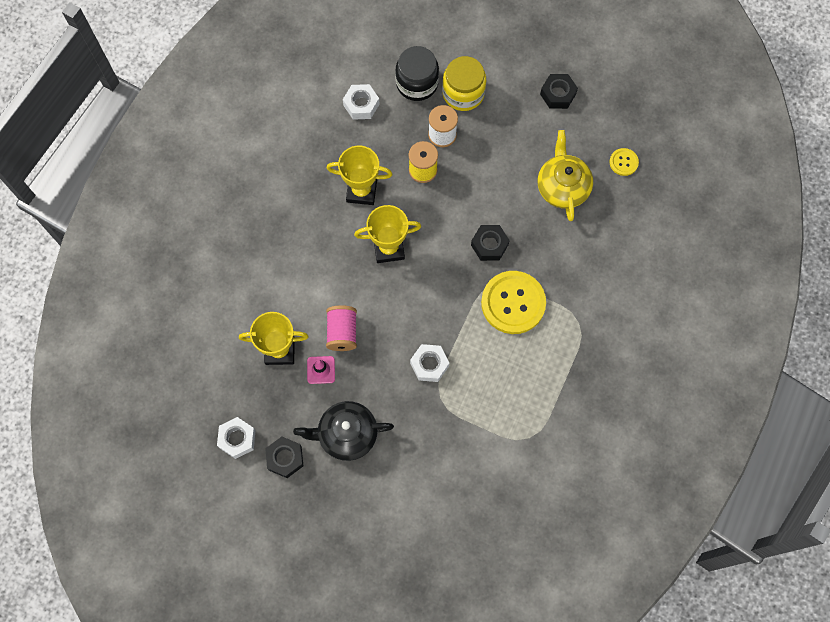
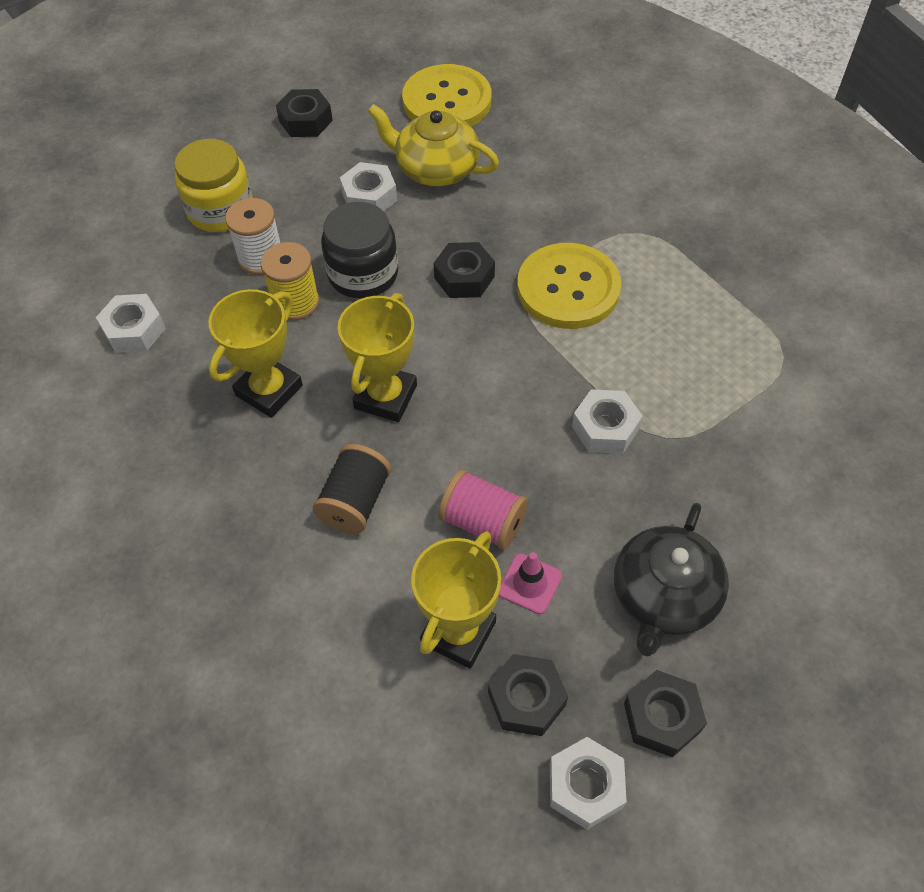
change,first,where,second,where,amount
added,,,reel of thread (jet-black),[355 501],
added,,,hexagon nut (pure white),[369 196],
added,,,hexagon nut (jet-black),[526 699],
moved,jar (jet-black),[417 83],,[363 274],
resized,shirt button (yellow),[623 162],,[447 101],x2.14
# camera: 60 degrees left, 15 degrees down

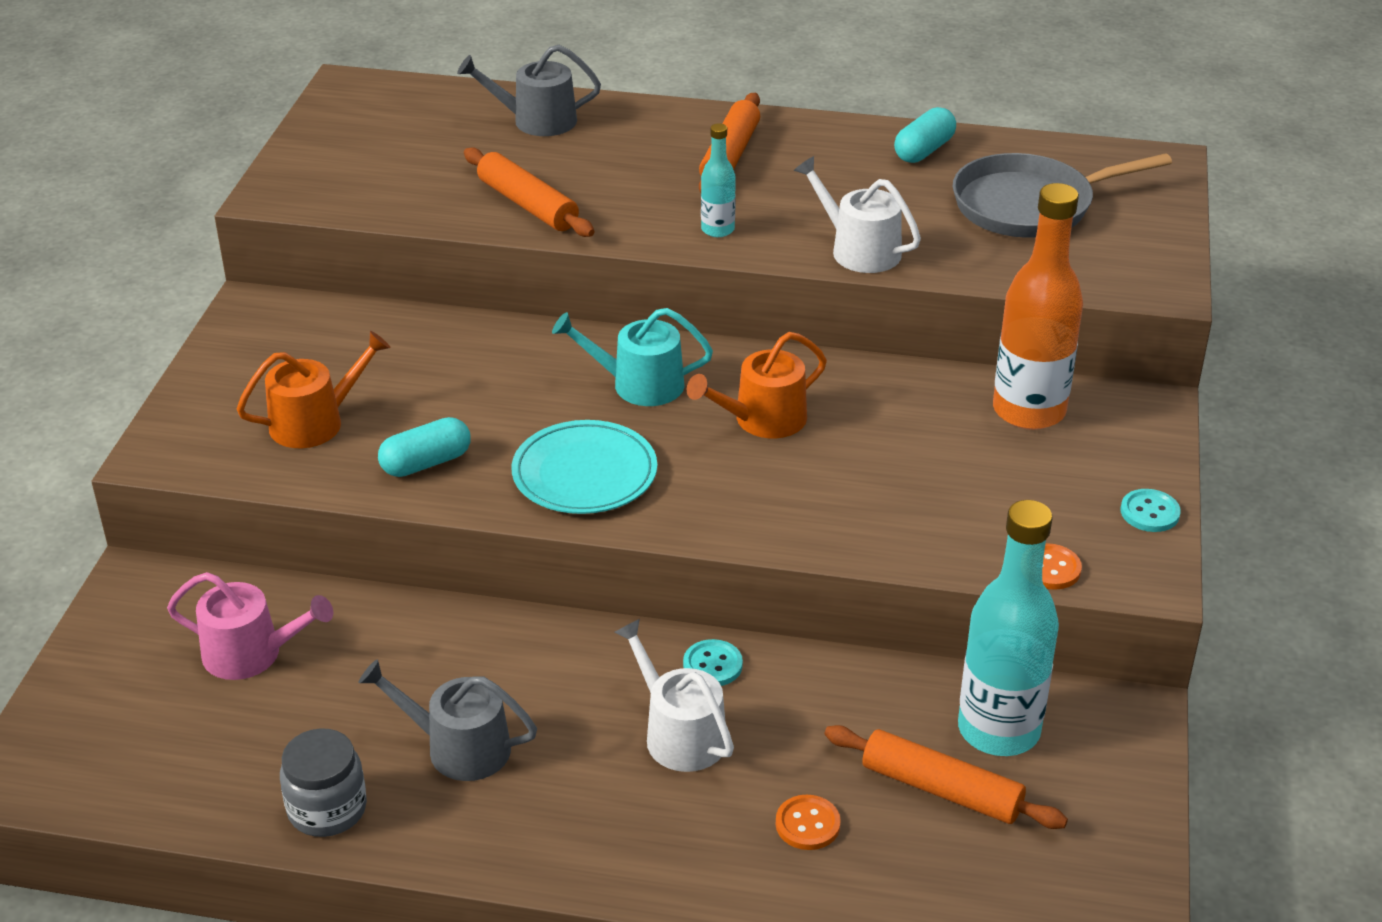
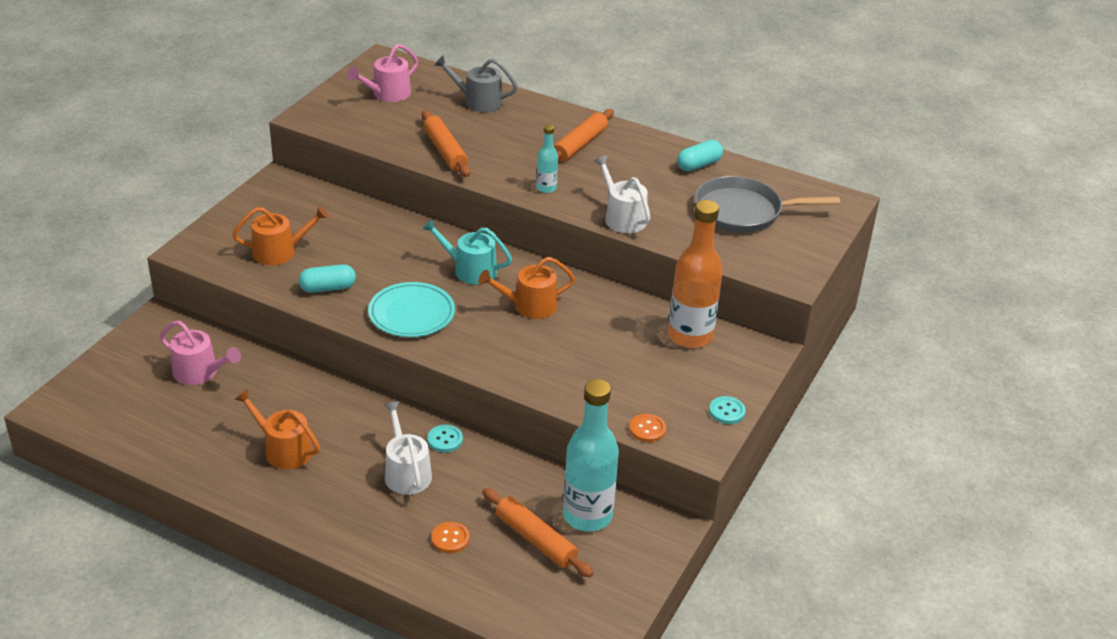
change,first,where,second,where,amount
removed,jar (ash-grey),[327 809],,,
added,,,watering pot (rosy),[387 94],
recoloured,watering pot (ash-grey),[458 747],watering pot (orange-coloured),[283 449],
# camera: 15 degrees right, 0 degrees up

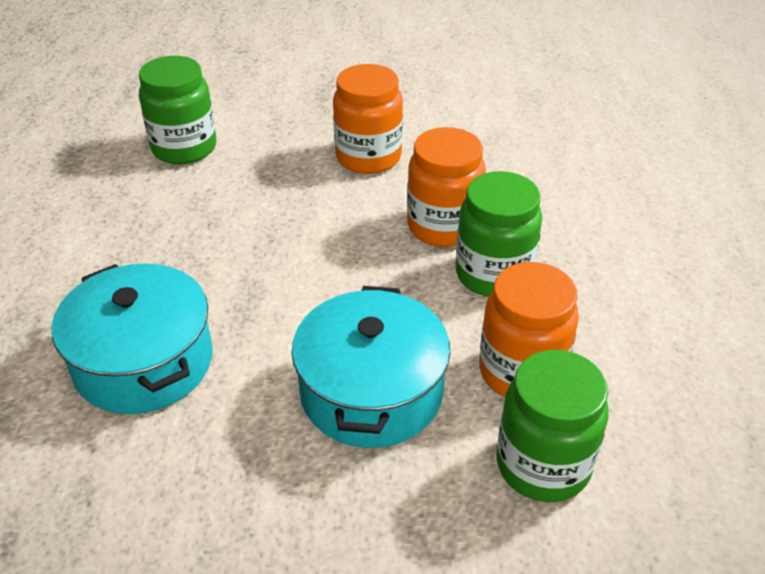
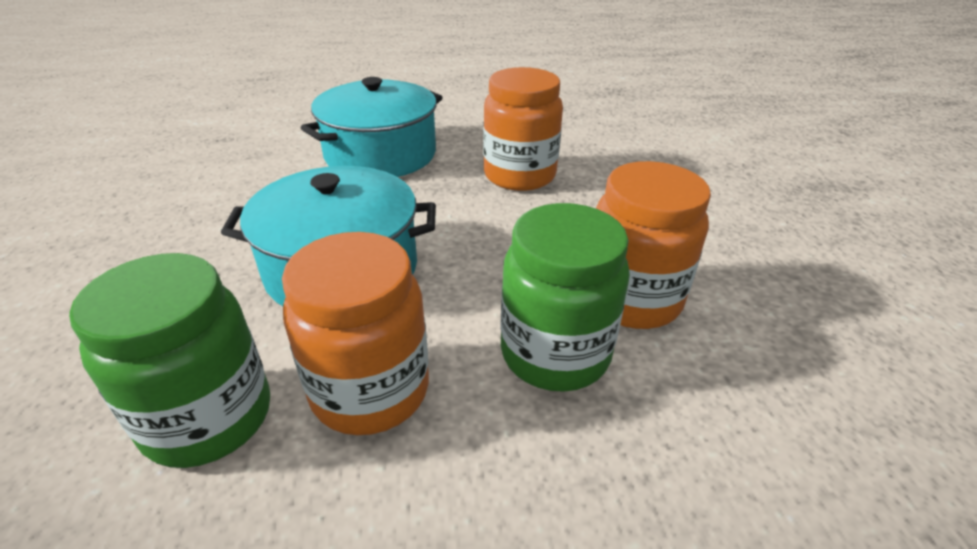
change,first,where,second,where,amount
removed,jar (emerald),[184 148],,,
moved,jar (orange-coloured),[368 157],,[519 175],
# camera: 80 degrees right, 5 degrees down

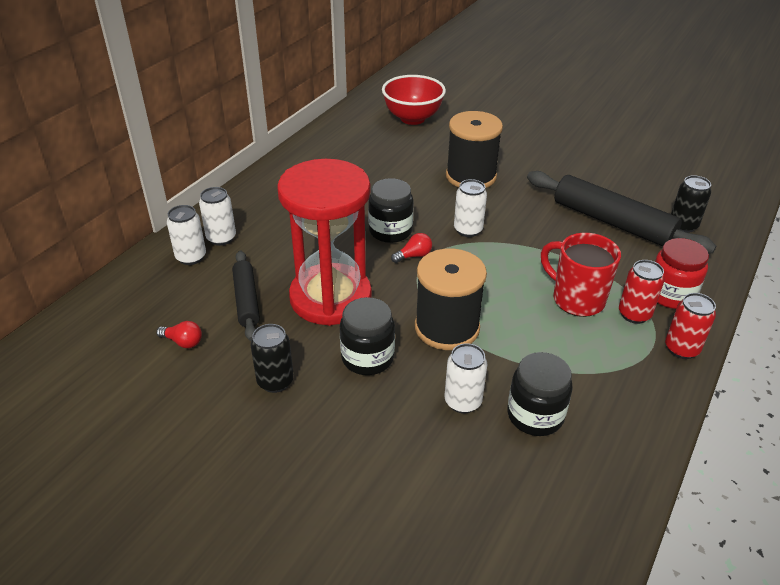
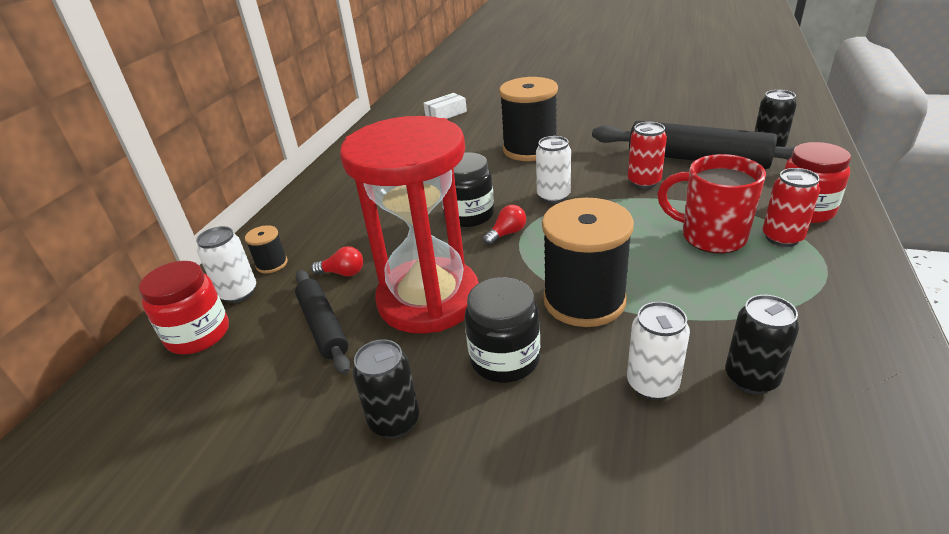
change,first,where,second,where,amount
added,,,jar (crimson),[198 334],
moved,lightbulb (crimson),[183 342],,[343 273],
moved,can (crimson),[681 349],,[644 182],
replaced,can (pure white),[221 238],reel of thread (jet-black),[272 264],
replaced,bowl (crimson),[412 118],box (pure white),[446 114],
replaced,jar (jet-black),[535 415],can (jet-black),[751 378],
# camera: 10 degrees left, 5 degrees down

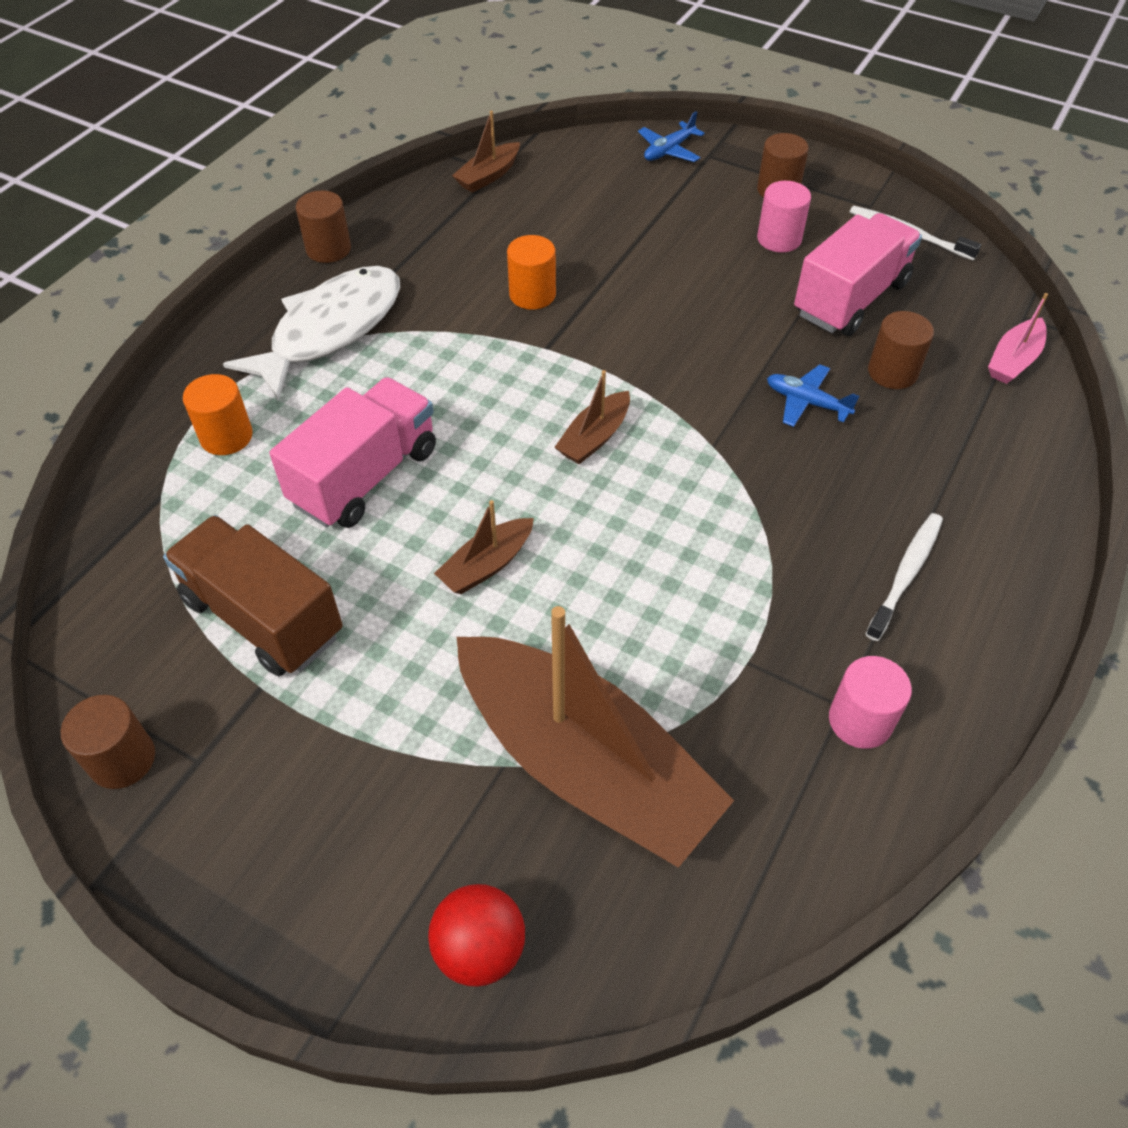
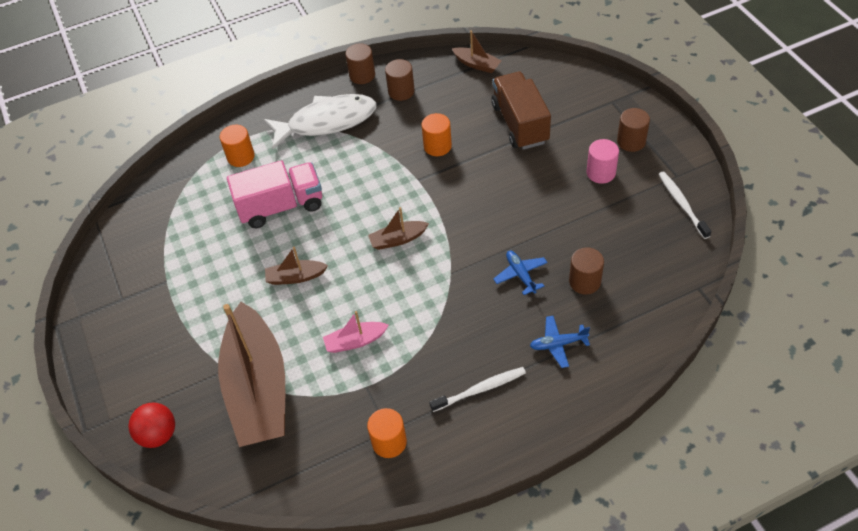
change,first,where,second,where,amount
removed,toy truck (rosy),[850 299],,,
moved,solid cylinder (russet),[122 759],,[401 91],
moved,toy truck (russet),[263 617],,[520 124],
moved,toy plane (cobalt),[669 151],,[558 344],
moved,sailboat (rosy),[1013 360],,[355 341],
recoloured,solid cylinder (rosy),[860 720],solid cylinder (orange-coloured),[389 442],
turned,sailboat (russet),[488 176],,[477 64],135 degrees counterclockwise
# camera: 40 degrees right, 0 degrees up

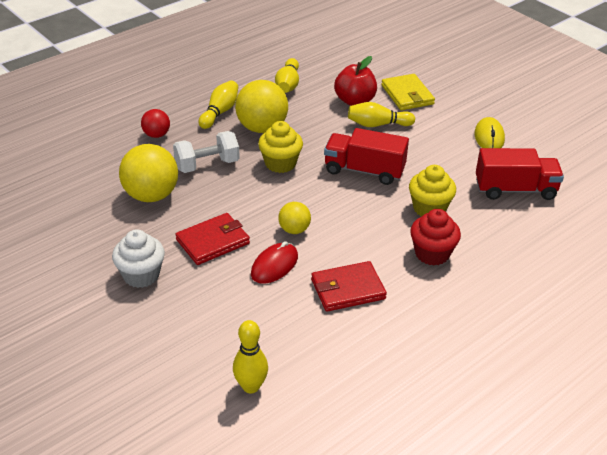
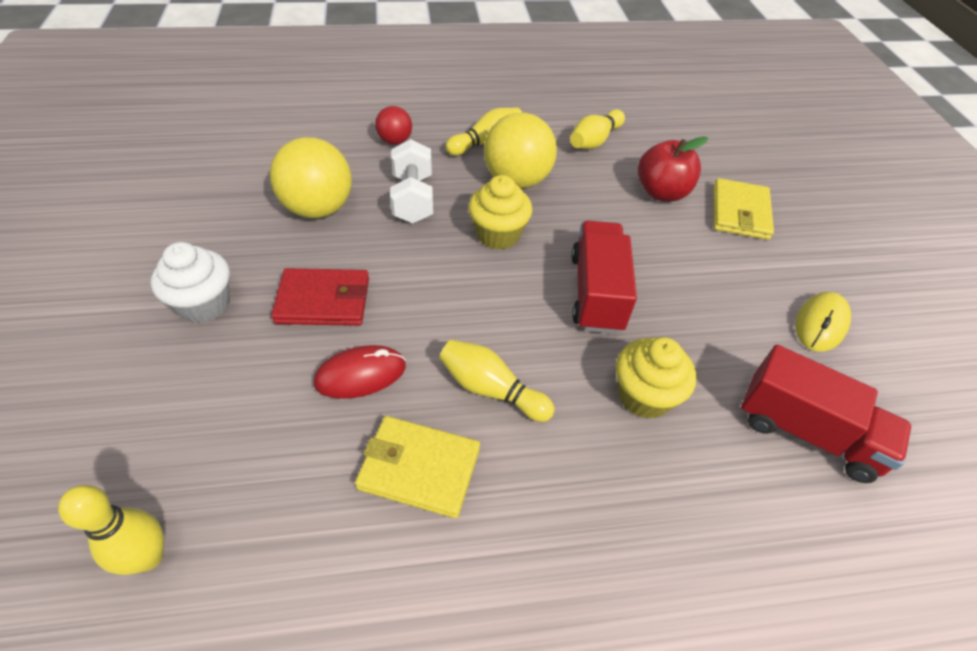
change,first,where,second,where,amount
removed,sphere (yellow),[294 230],,,
removed,muffin (crimson),[432 253],,,
moved,bowling pin (yellow),[378 125],,[491 389],
recoloured,card wallet (crimson),[347 289],card wallet (yellow),[419 468],
turned,hand weight (pure white),[207 165],,[413 199],75 degrees clockwise
turned,toy truck (crimson),[364 170],,[596 292],45 degrees clockwise
# camera: 30 degrees right, 10 degrees up

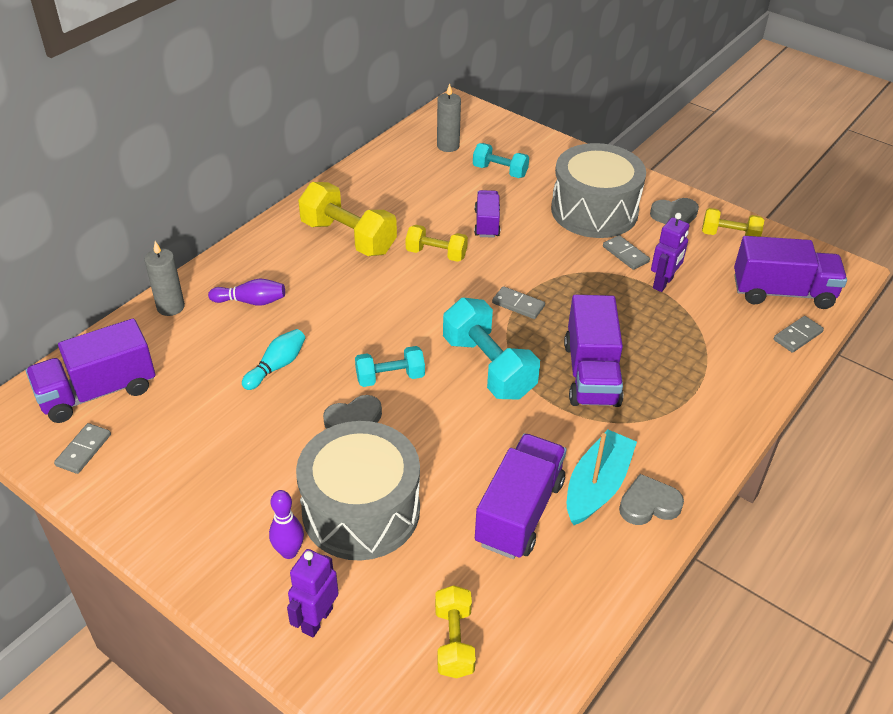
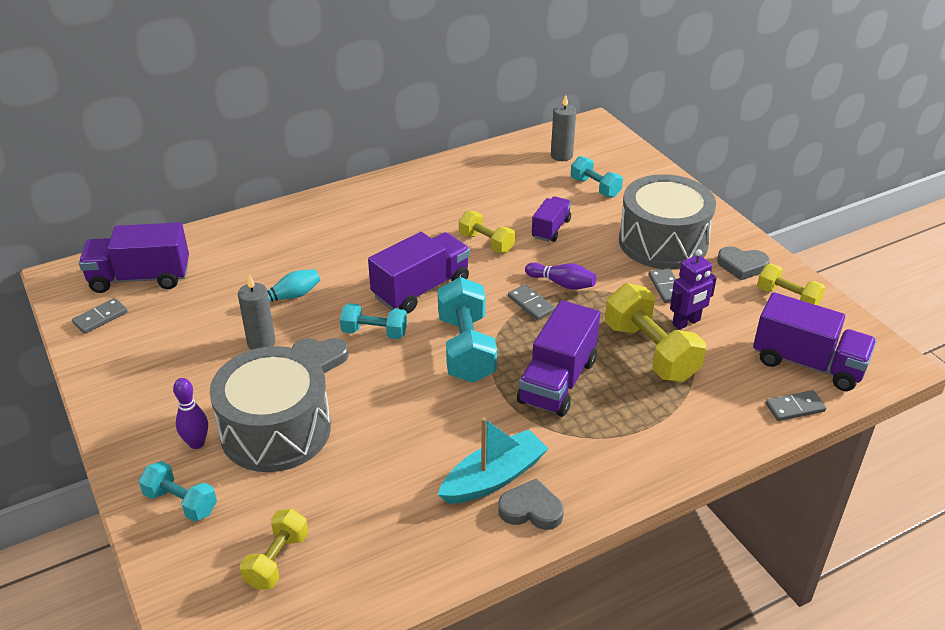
change,first,where,second,where,amount
moved,wax candle (ash-grey),[170 307],,[261 342],
moved,bowling pin (royal purple),[251 301],,[562 284],
moved,hand weight (yellow),[348 237],,[650 352],
moved,toy truck (royal purple),[519 512],,[421 289],
replaced,robot (royal purple),[317 620],hand weight (teal),[181 502],
# camera: 25 degrees right, 5 degrees down

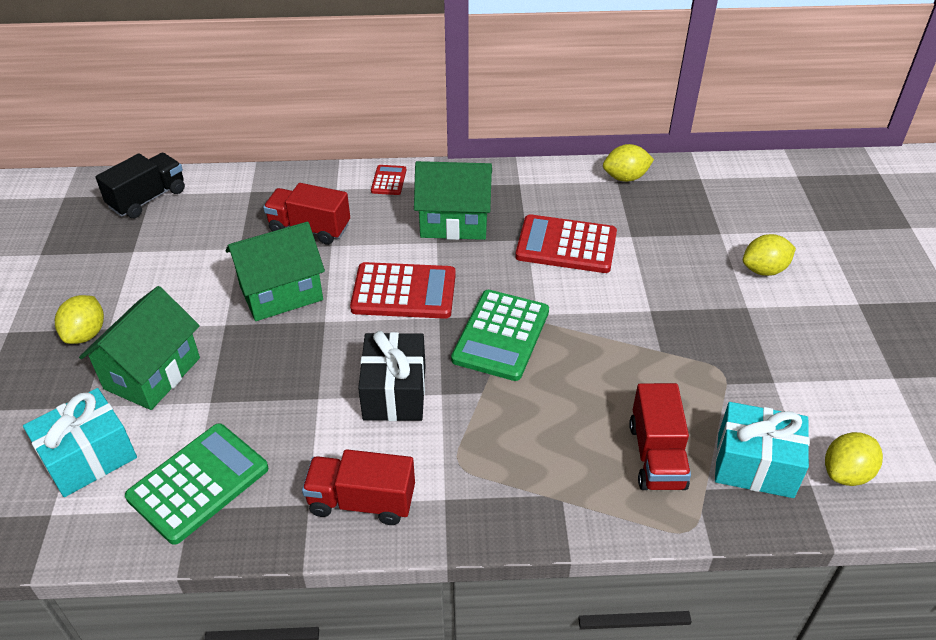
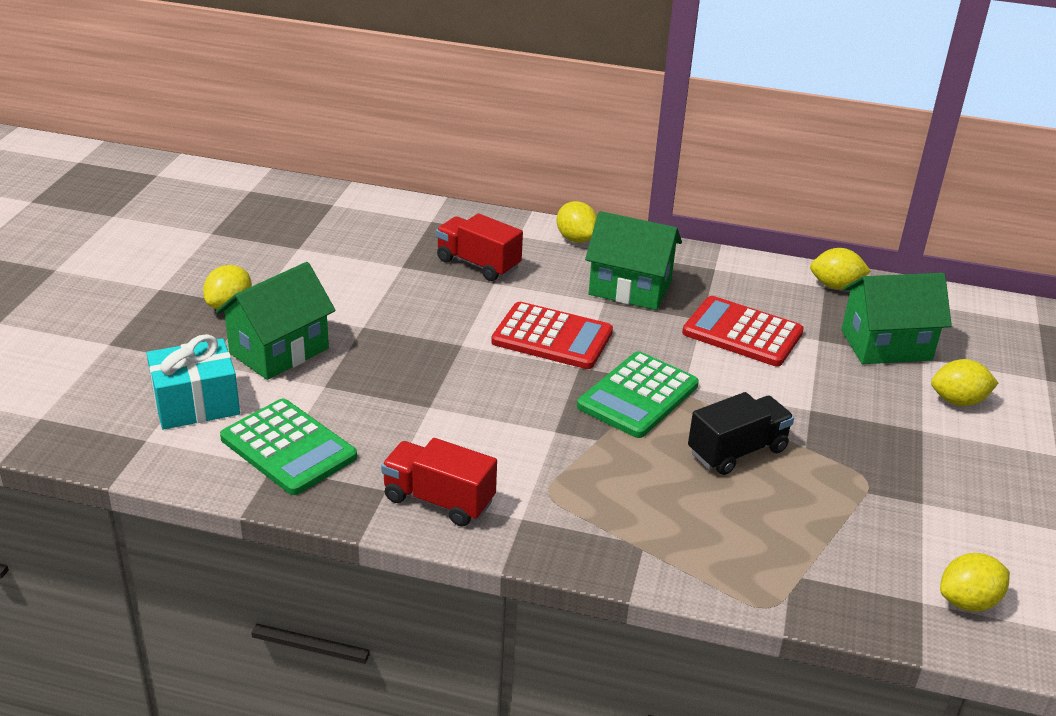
change,first,where,second,where,amount
removed,gift (jet-black),[394 392],,,
removed,toy truck (crimson),[656 456],,,
removed,gift (teal),[755 465],,,
moved,toy truck (jet-black),[148 199],,[737 451],
moved,toy house (emerald),[281 293],,[886 345],
replaced,pocket calculator (crimson),[388 180],lemon (yellow),[576 239],
turned,pocket calculator (emerald),[198 483],,[288 448],75 degrees clockwise
# camera: 15 degrees right, 10 degrees down

